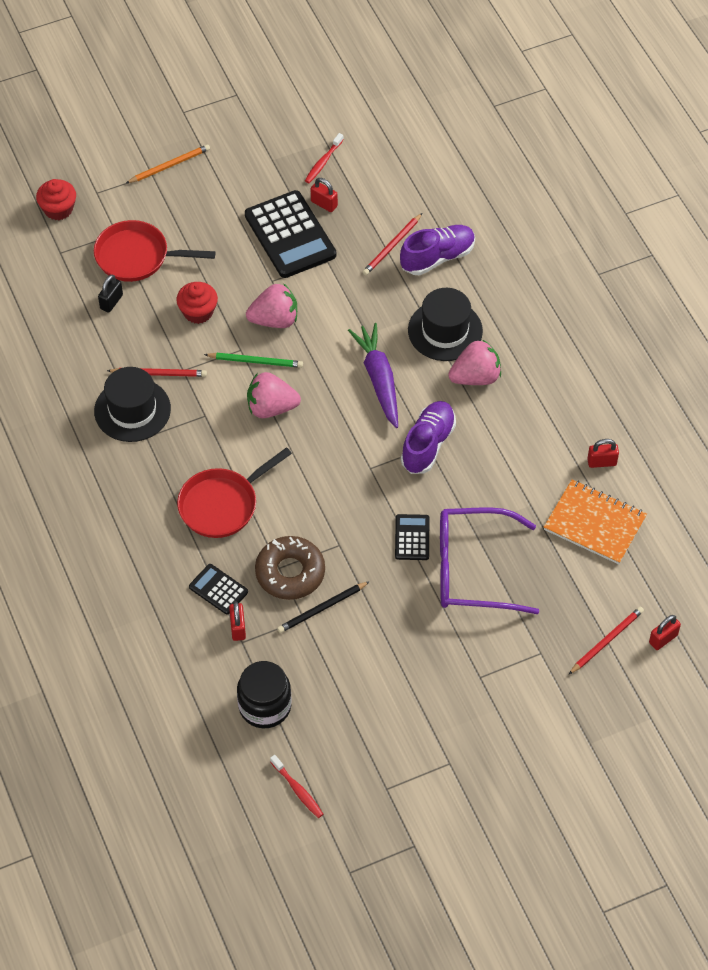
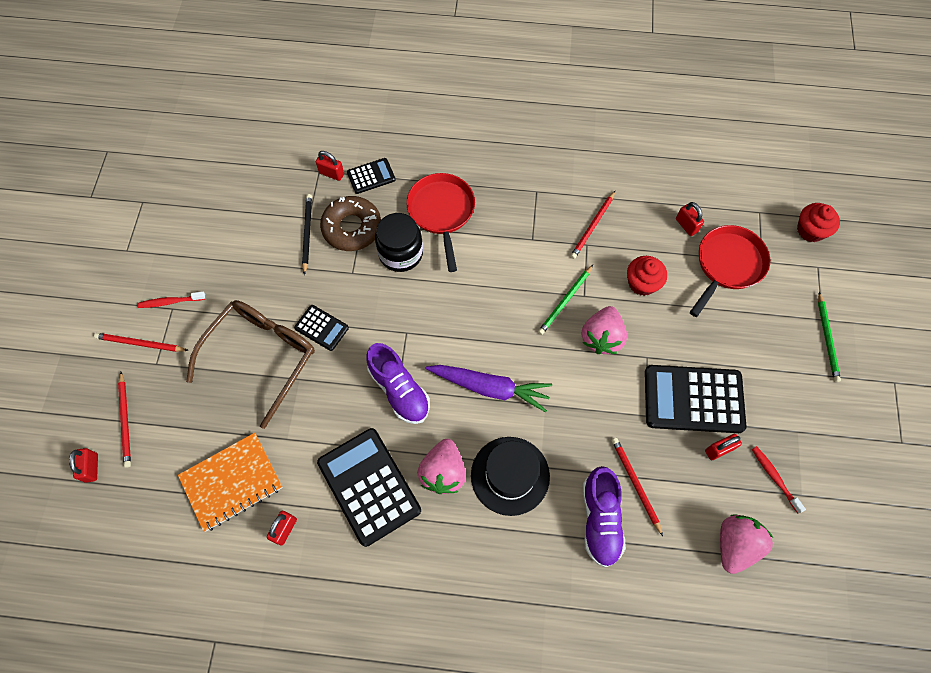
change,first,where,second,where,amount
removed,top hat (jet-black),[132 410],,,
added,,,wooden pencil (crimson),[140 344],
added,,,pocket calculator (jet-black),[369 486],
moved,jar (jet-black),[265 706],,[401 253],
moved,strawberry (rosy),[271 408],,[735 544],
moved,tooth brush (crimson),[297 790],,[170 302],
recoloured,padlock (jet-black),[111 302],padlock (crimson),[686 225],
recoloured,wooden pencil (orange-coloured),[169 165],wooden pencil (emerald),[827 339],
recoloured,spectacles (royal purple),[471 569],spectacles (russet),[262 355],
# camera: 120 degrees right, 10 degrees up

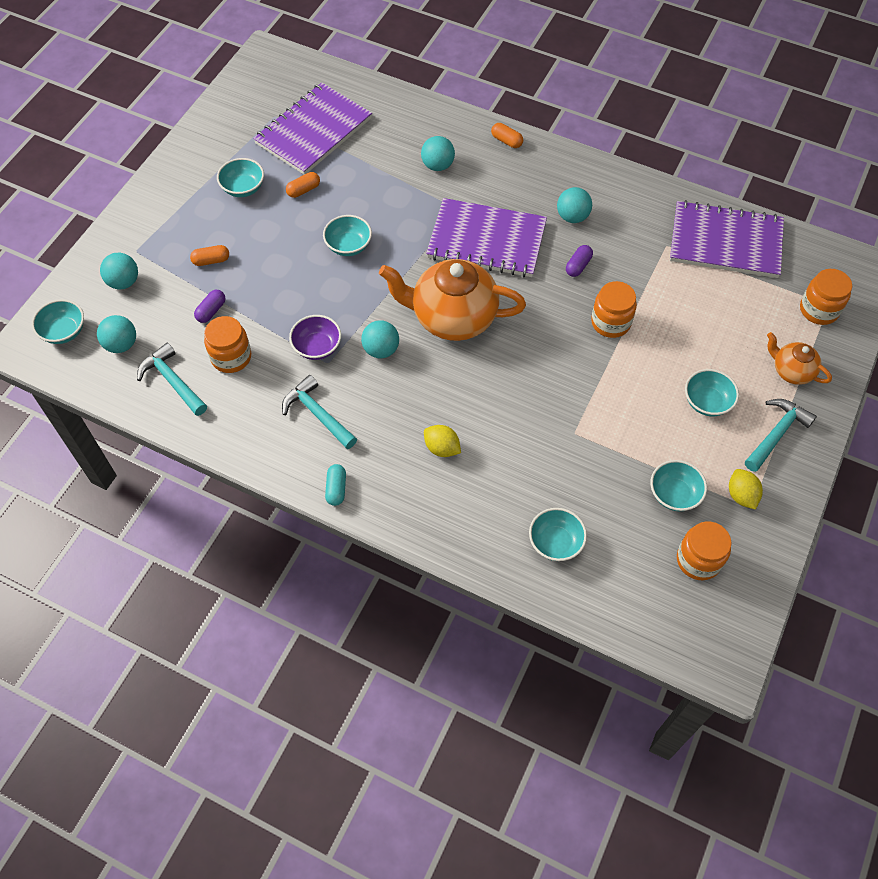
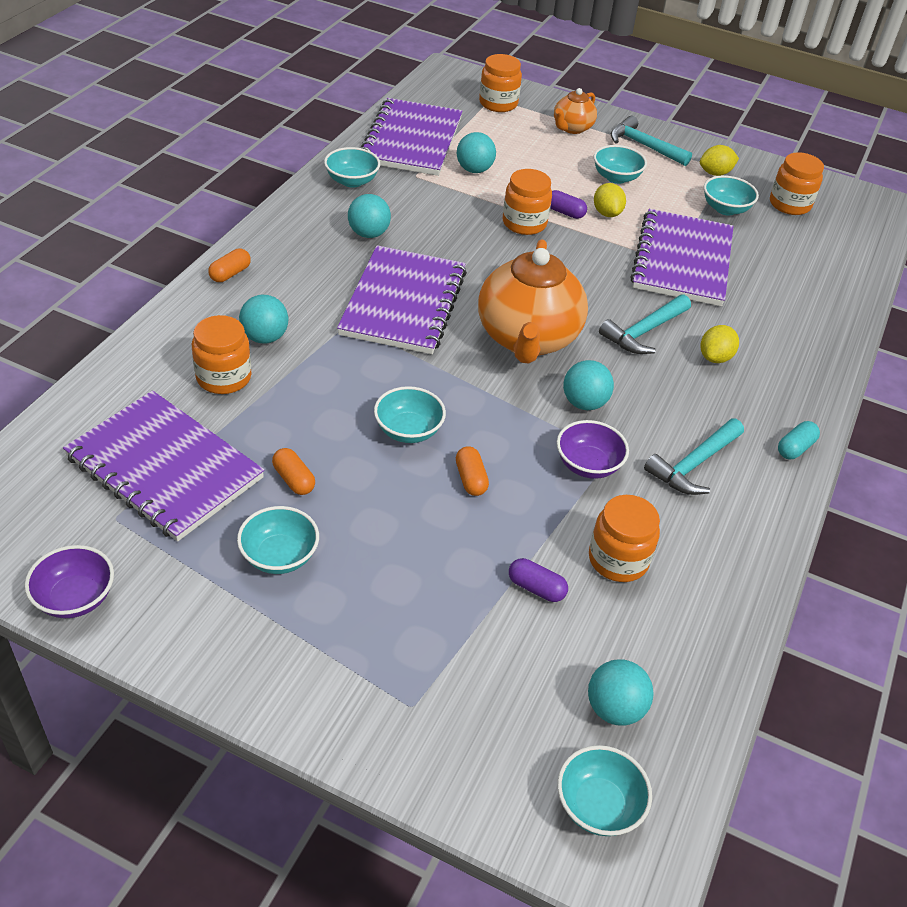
change,first,where,second,where,amount
added,,,bowl (royal purple),[75 598],
added,,,jar (orange-coloured),[224 377],
added,,,lemon (yellow),[607 213],
added,,,exercise book (royal purple),[682 260],
moved,sphere (teal),[124 282],,[474 170],
moved,claw hammer (teal),[173 381],,[644 332],
moved,pill shape (orange-coloured),[211 260],,[470 479],
moved,bowl (teal),[555 542],,[352 181],
moved,pill shape (royal purple),[578 266],,[564 212],
turned,pill shape (teal),[336 489],,[795 448],45 degrees counterclockwise
# camera: 95 degrees left, 15 degrees down

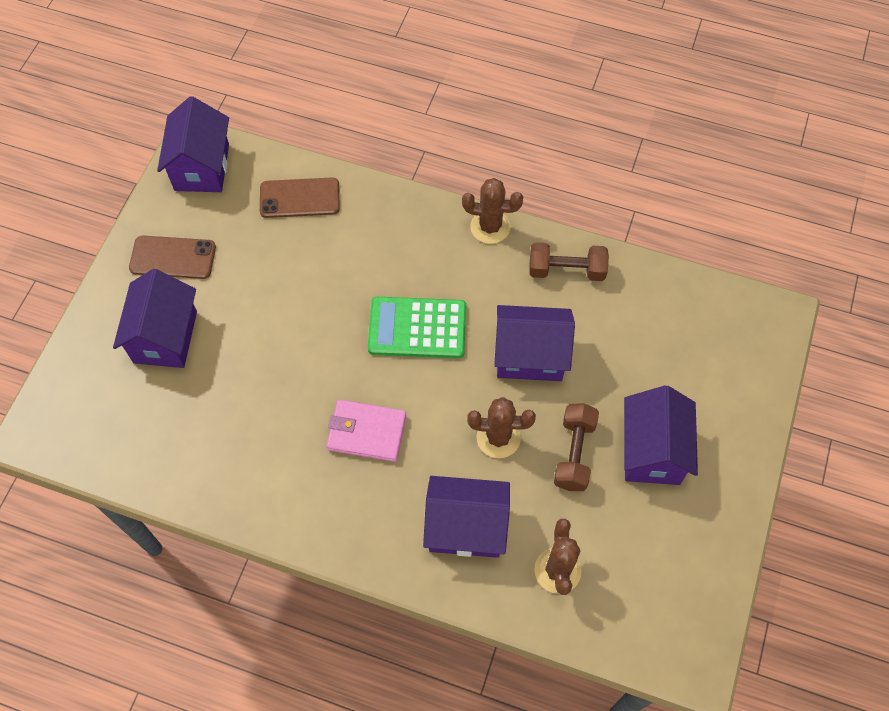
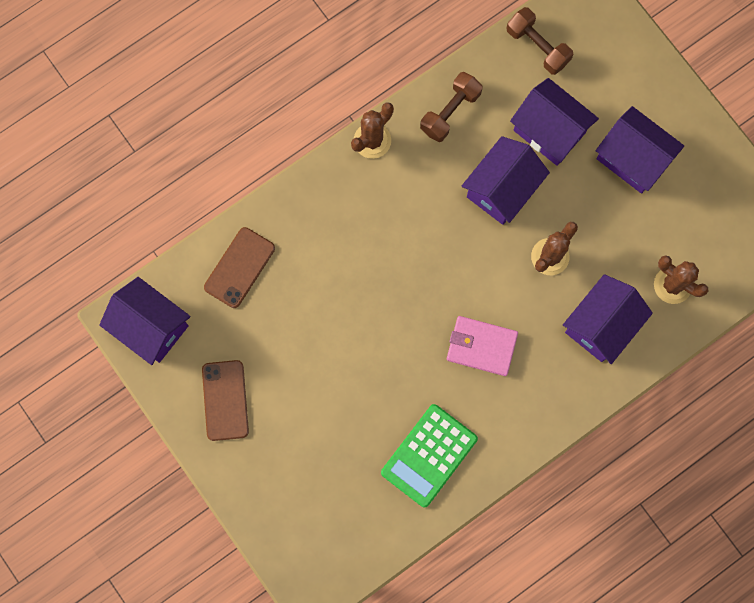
change,first,where,second,where,amount
moved,toy house (royal purple),[165 337],,[549 131],
moved,pocket calculator (emerald),[417 328],,[429 455],
moved,hand weight (russet),[574 453],,[537 46],
turned,mobile phone (russet),[173 257],,[225 400],45 degrees counterclockwise
turned,card wallet (rosy),[367 432],,[481 346],60 degrees clockwise
# camera: 55 degrees left, 15 degrees up

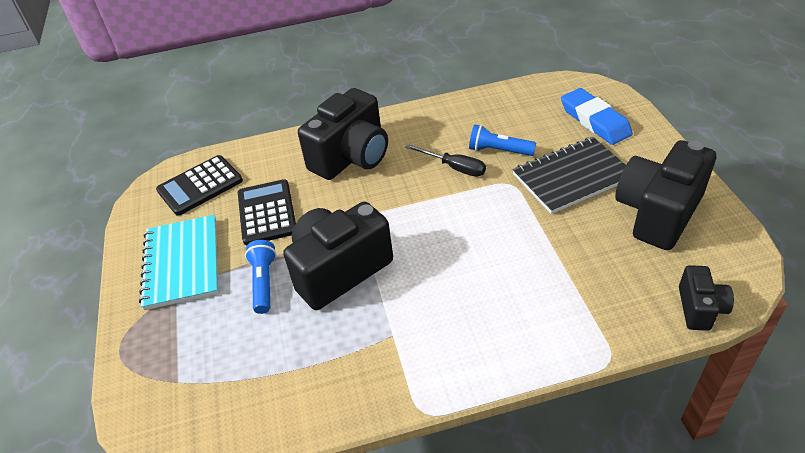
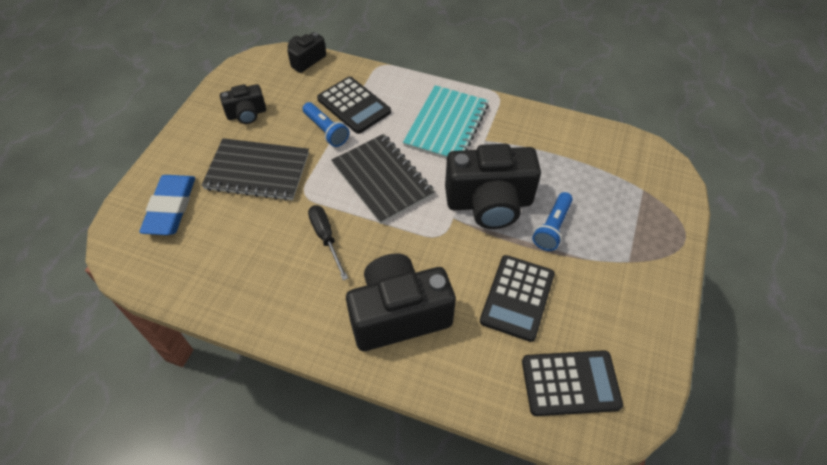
change,first,where,second,where,amount
added,,,pocket calculator (jet-black),[354 105],
added,,,exercise book (jet-black),[382 179],
moved,exercise book (teal),[182 263],,[446 125],
moved,flashlight (cobalt),[499 150],,[326 130],
resized,photo camera (jet-black),[657 213],,[247 114],x0.51
# camera: 150 degrees left, 10 degrees up

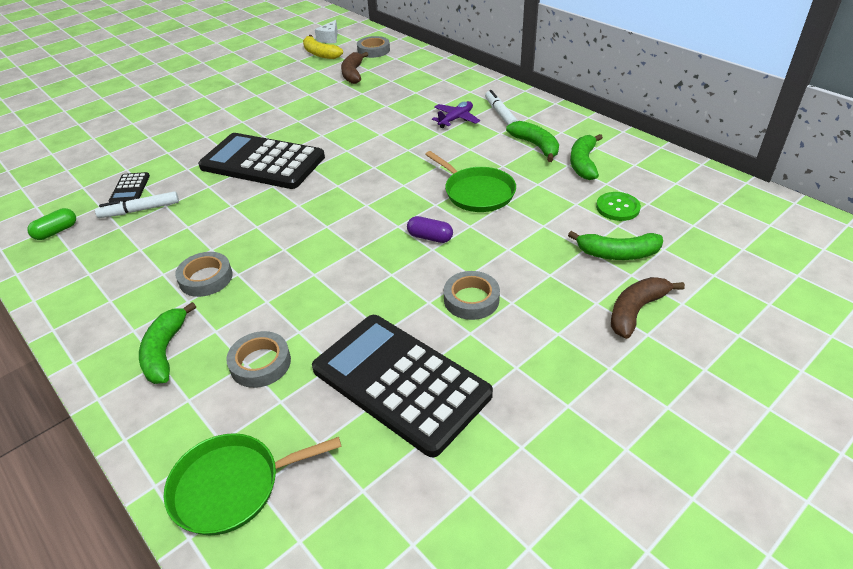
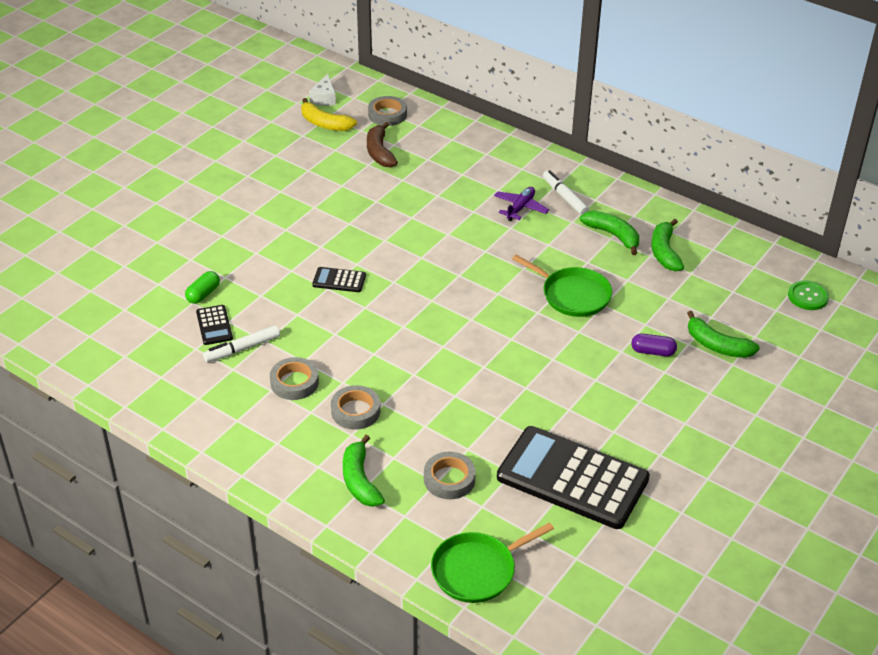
change,first,where,second,where,amount
removed,banana fruit (russet),[636 311],,,
moved,pill shape (emerald),[56 231],,[203 294],
moved,pill shape (royal purple),[430 237],,[653 352],
moved,roll of tape (ash-grey),[471 299],,[294 382],
moved,shirt button (emerald),[617 208],,[808 296],
turned,banana fruit (emerald),[617 254],,[717 345],45 degrees clockwise
resized,pocket calculator (jet-black),[262 162],,[339 280],x0.42
# camera: 15 degrees left, 0 degrees up

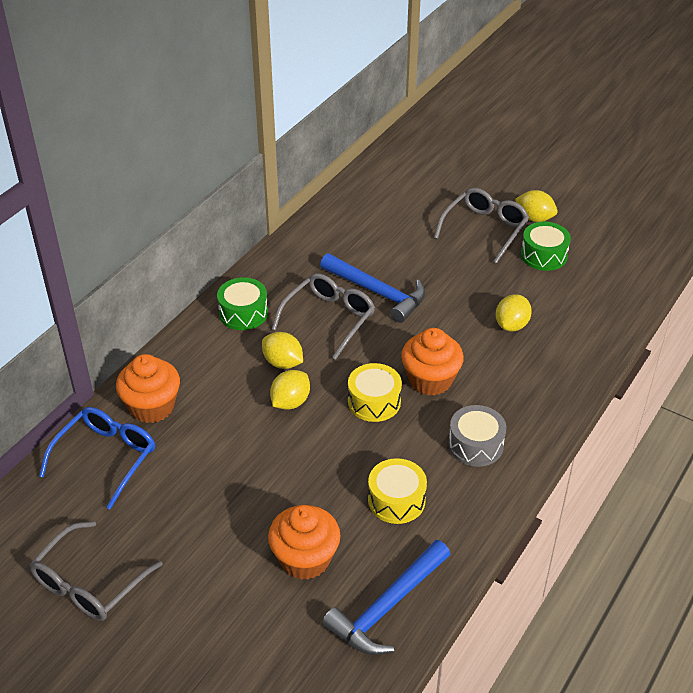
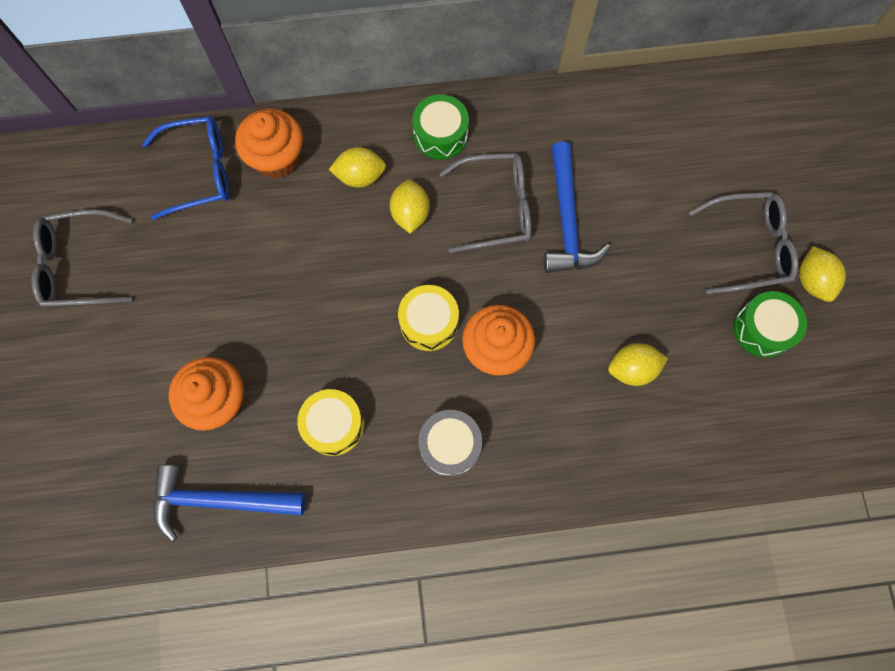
change,first,where,second,where,amount
moved,lemon (yellow),[290 402],,[360 176],
# camera: 50 degrees right, 30 degrees up

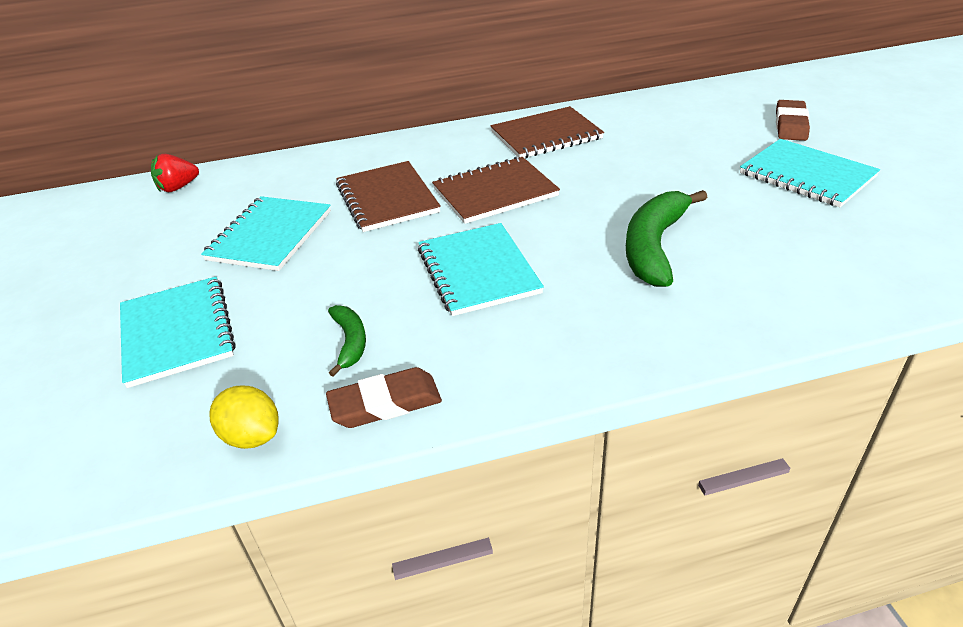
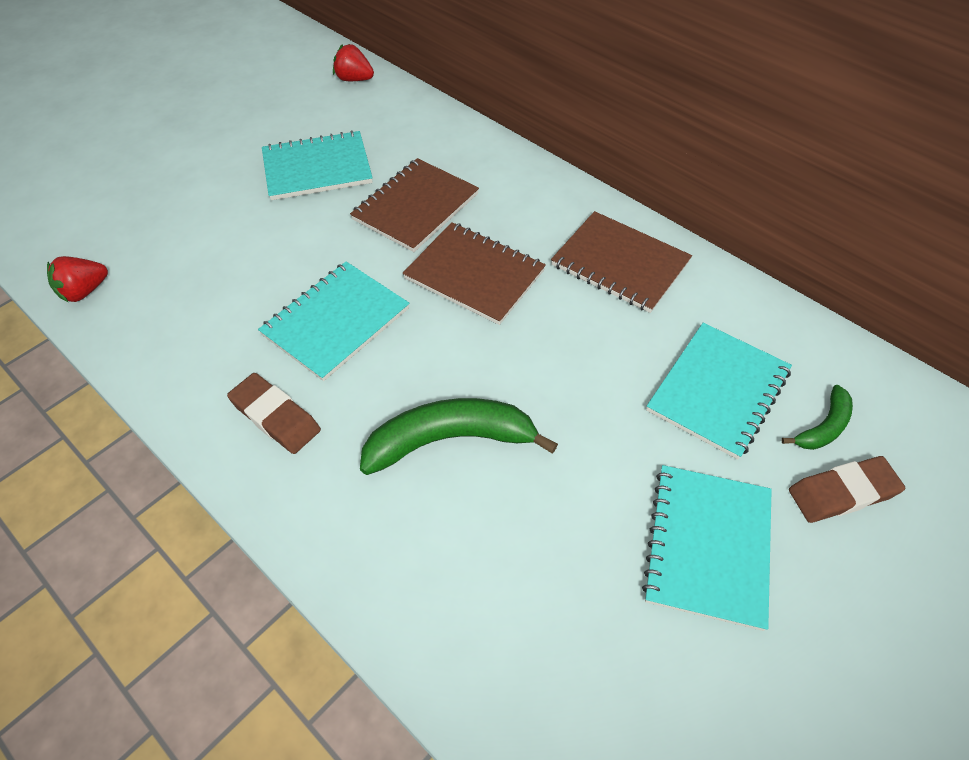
change,first,where,second,where,amount
moved,exercise book (teal),[177 332],,[718 391],
moved,gum eraser (russet),[385 403],,[275 416],
moved,banana fruit (emerald),[350 342],,[823 427],
replaced,lemon (yellow),[252 436],strawberry (crimson),[84 291],
# camera: 55 degrees right, 15 degrees up

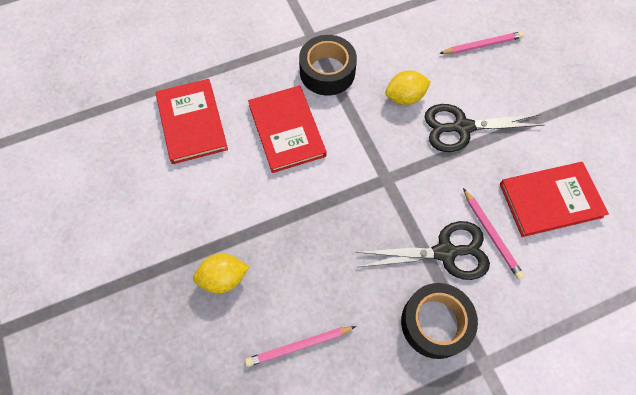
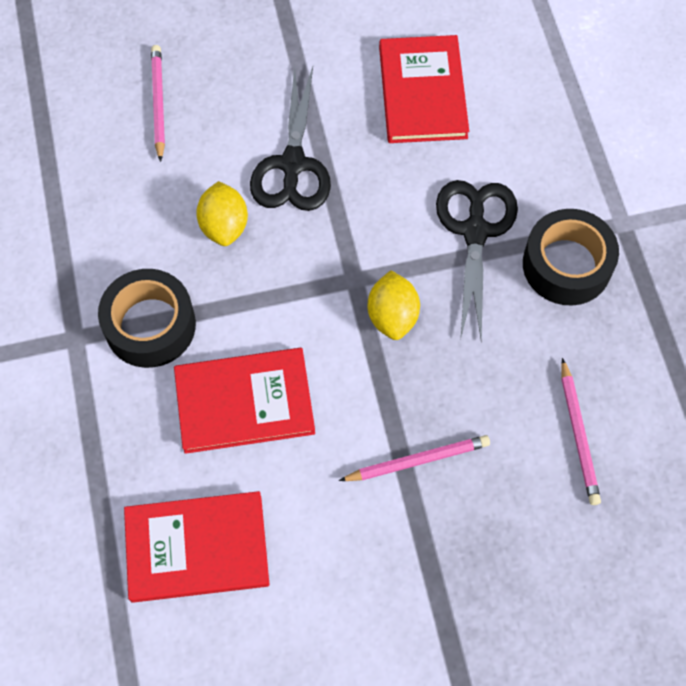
change,first,where,second,where,amount
moved,lemon (yellow),[223 278],,[392 316],
moved,wooden pencil (rosy),[491 235],,[417 460],
# camera: 80 degrees left, 0 degrees up

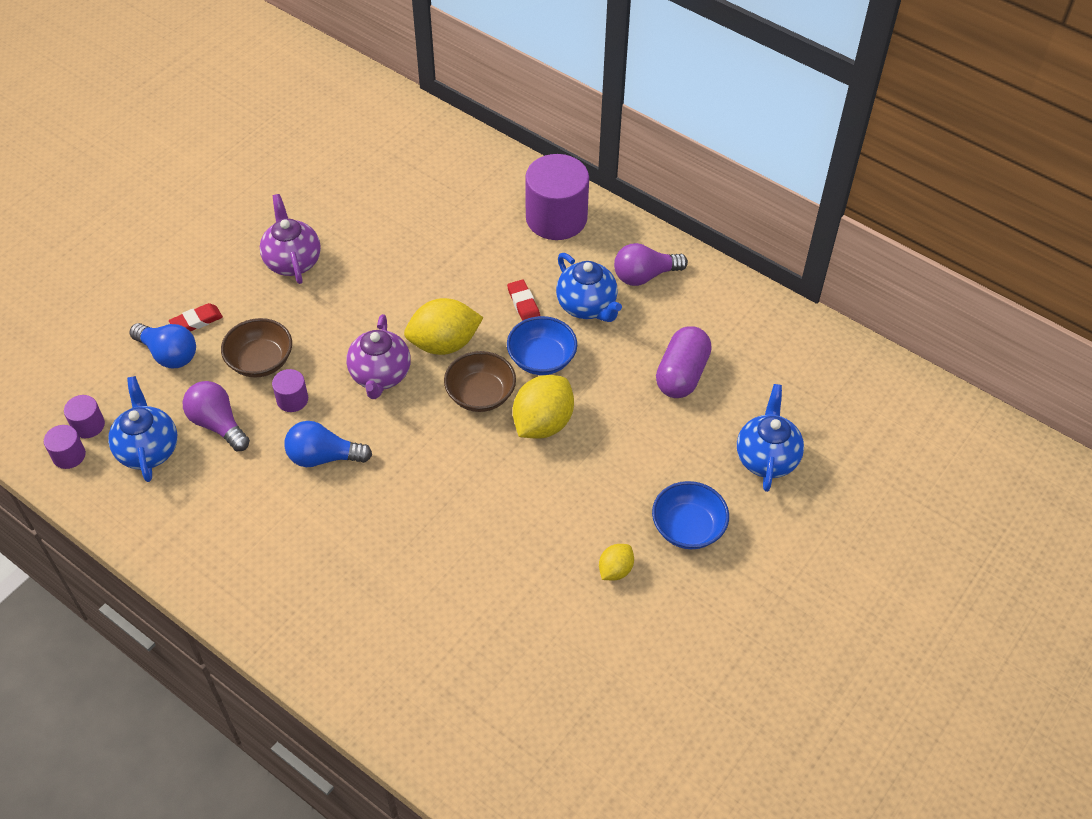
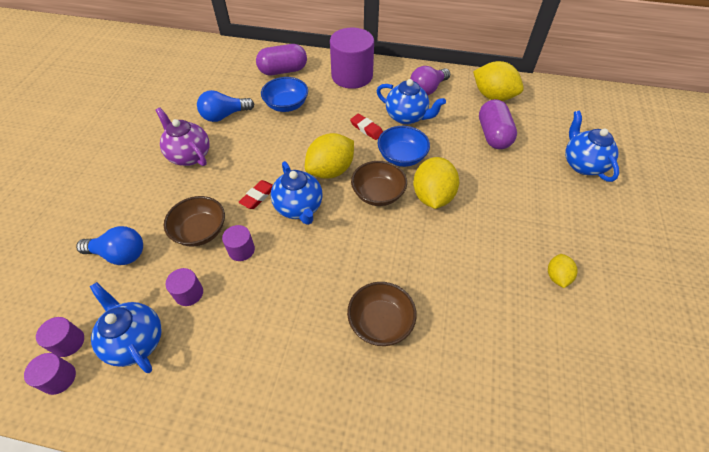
change,first,where,second,where,amount
added,,,pill shape (royal purple),[283 71],
added,,,bowl (russet),[380 322],
added,,,lemon (yellow),[493 96],
moved,gum eraser (crimson),[196 321],,[258 196],
moved,lightbulb (cobalt),[323 457],,[224 115],
moved,bowl (cobalt),[688 528],,[286 105],
replaced,lightbulb (royal purple),[218 424],solid cylinder (royal purple),[189 293],
recoloured,china teapot (royal purple),[380 376],china teapot (cobalt),[299 208],
# camera: 25 degrees left, 0 degrees up

